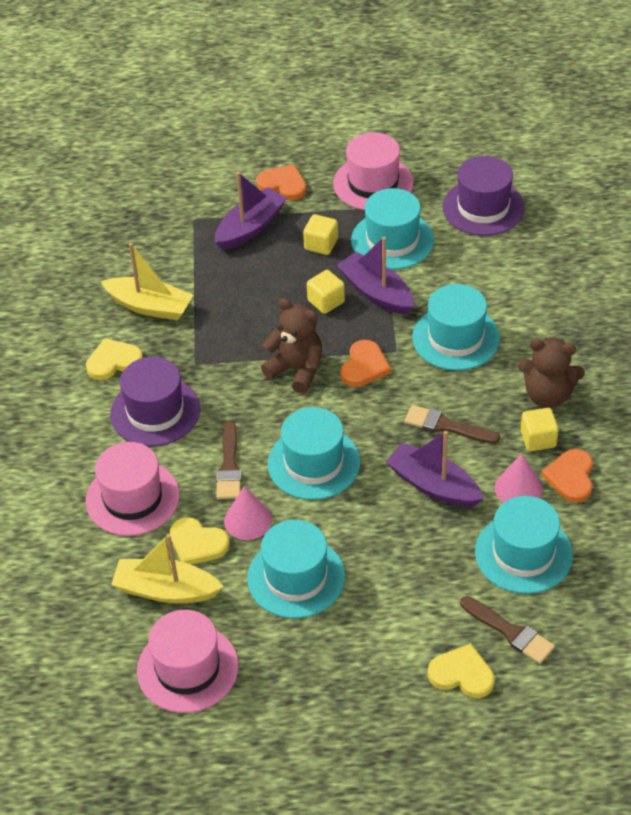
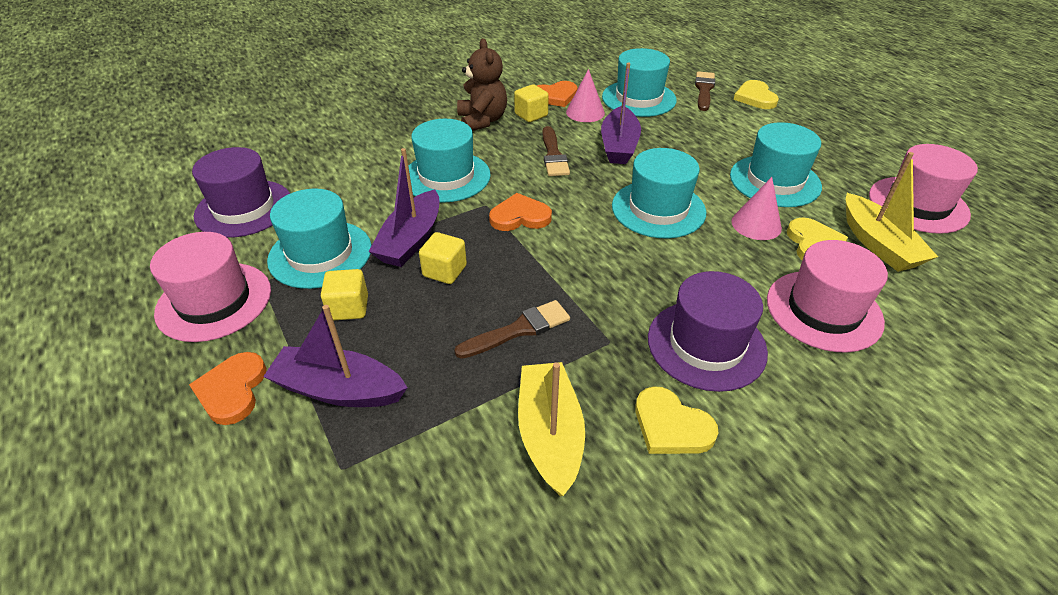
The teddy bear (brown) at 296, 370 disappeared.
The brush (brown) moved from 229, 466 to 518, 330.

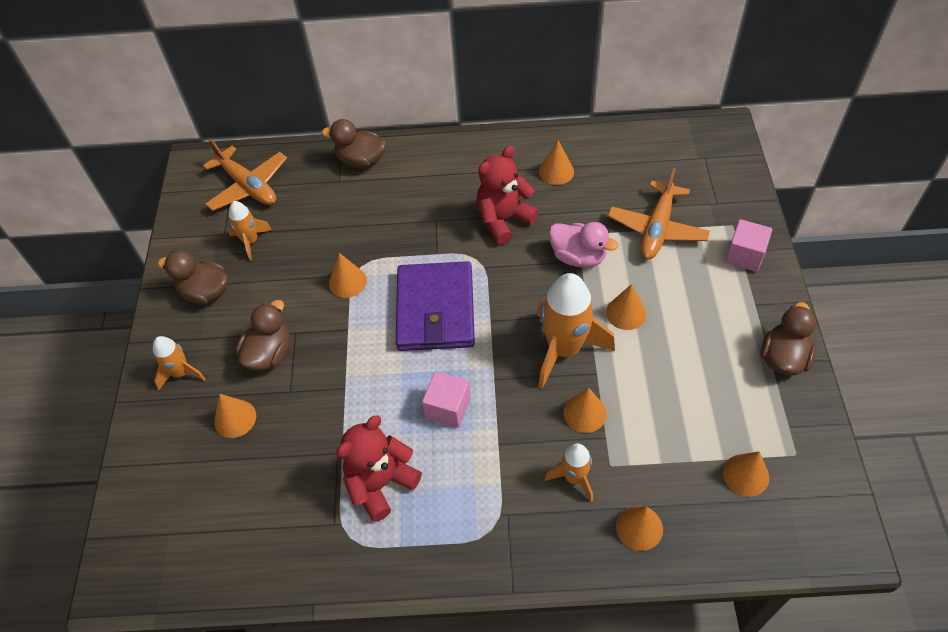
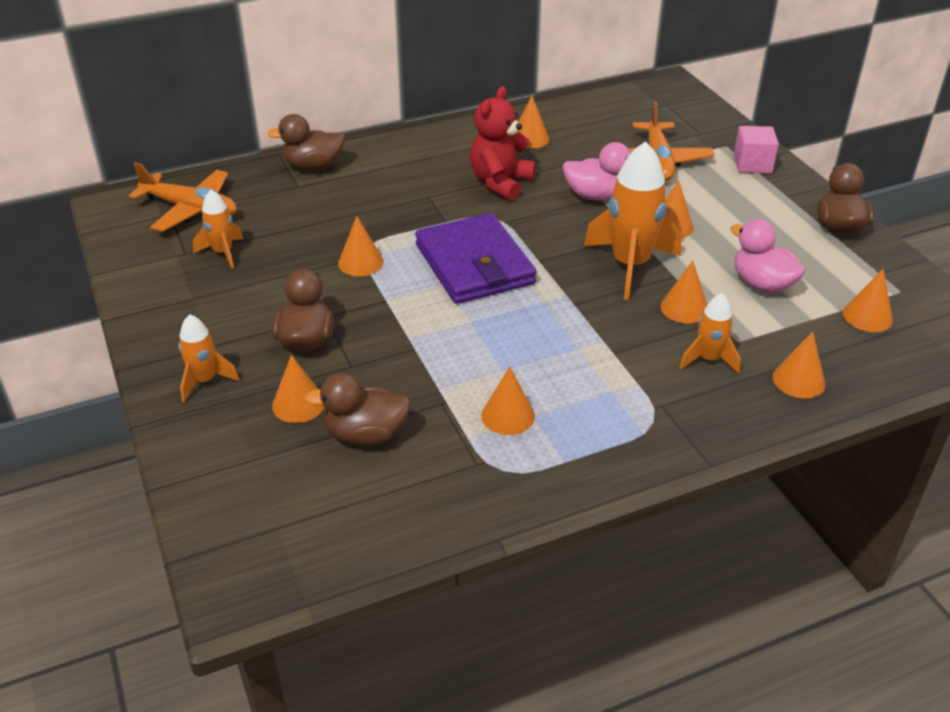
The duck (brown) moved from 205, 292 to 366, 434.
The cube (pink) at 448, 408 disappeared.
The teddy bear (red) at 380, 483 was replaced by the cone (orange) at 508, 415.
The duck (pink) at 762, 284 appeared.

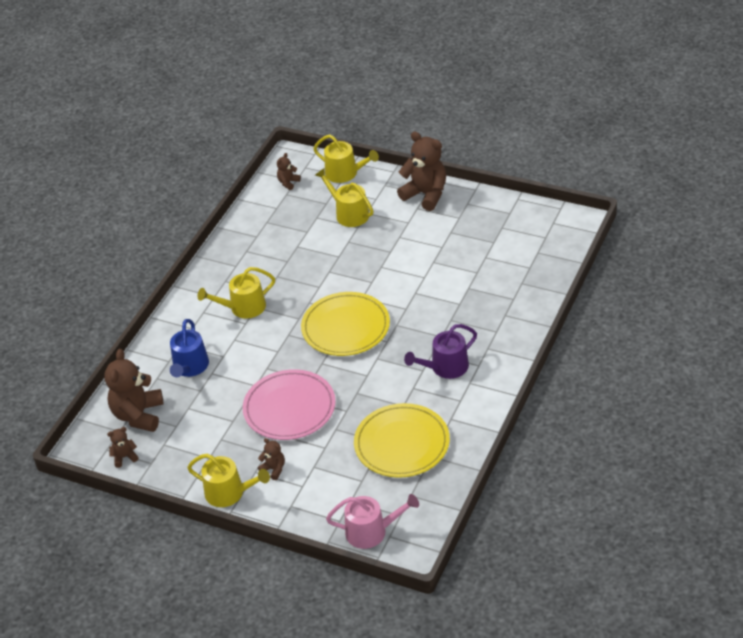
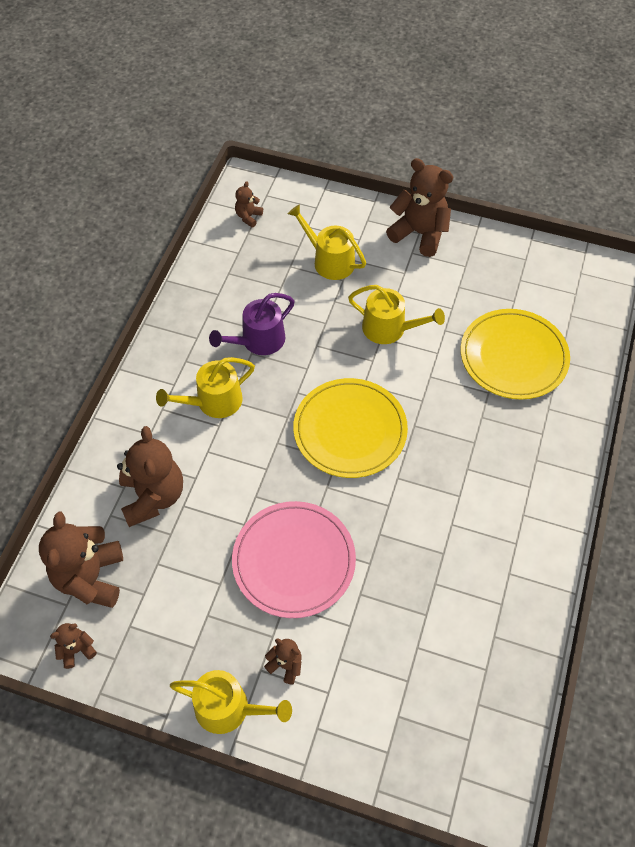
The watering can (yellow) moved from 345, 173 to 389, 329.
The watering can (blue) at 190, 367 was replaced by the teddy bear (brown) at 153, 496.
The watering can (purple) moved from 445, 367 to 258, 341.
The plate (yellow) moved from 402, 443 to 513, 357.
The watering can (pink) at 371, 531 disappeared.

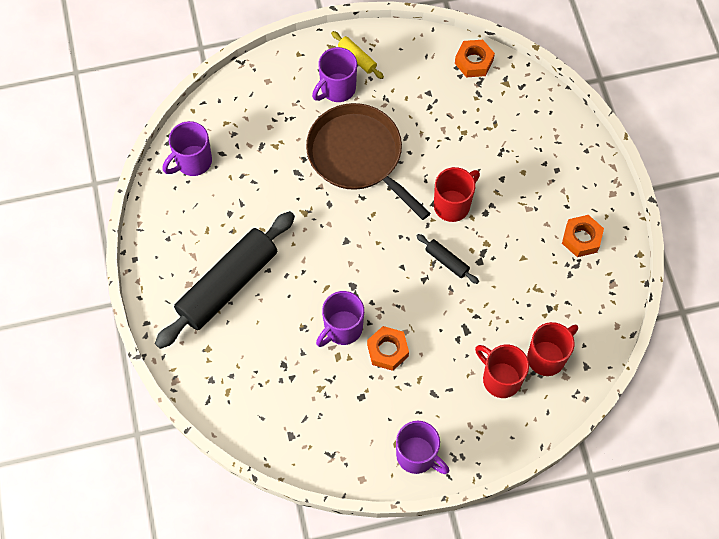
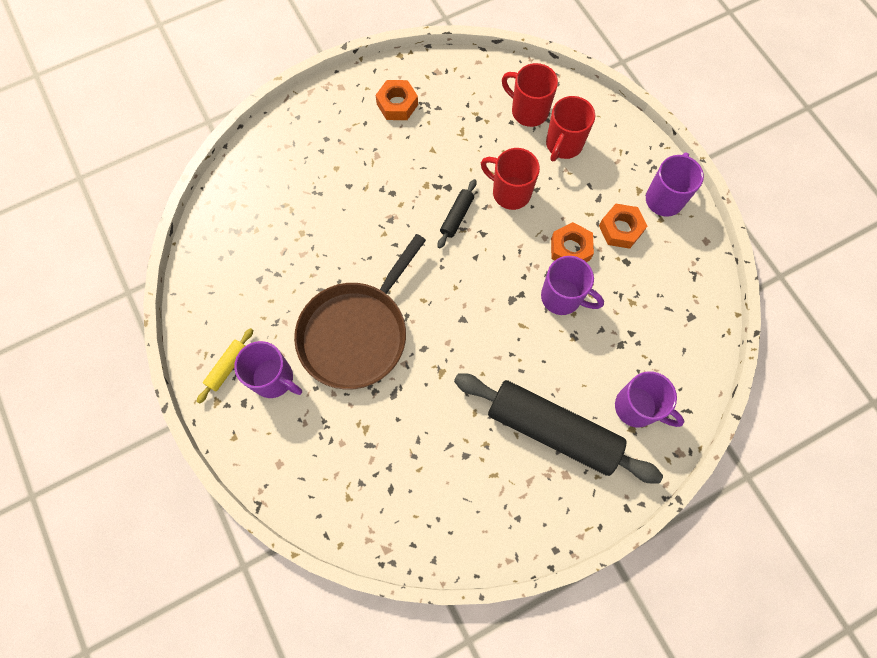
The nut (orange) moved from 474, 62 to 620, 229.
The mug (purple) moved from 192, 162 to 637, 408.
The mug (red) moved from 453, 205 to 510, 192.

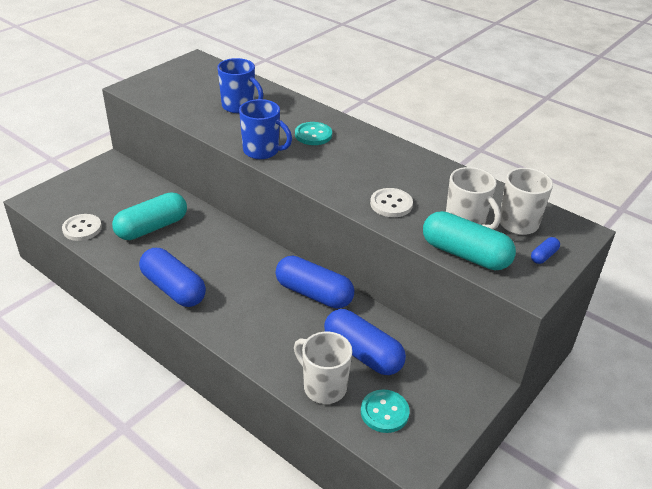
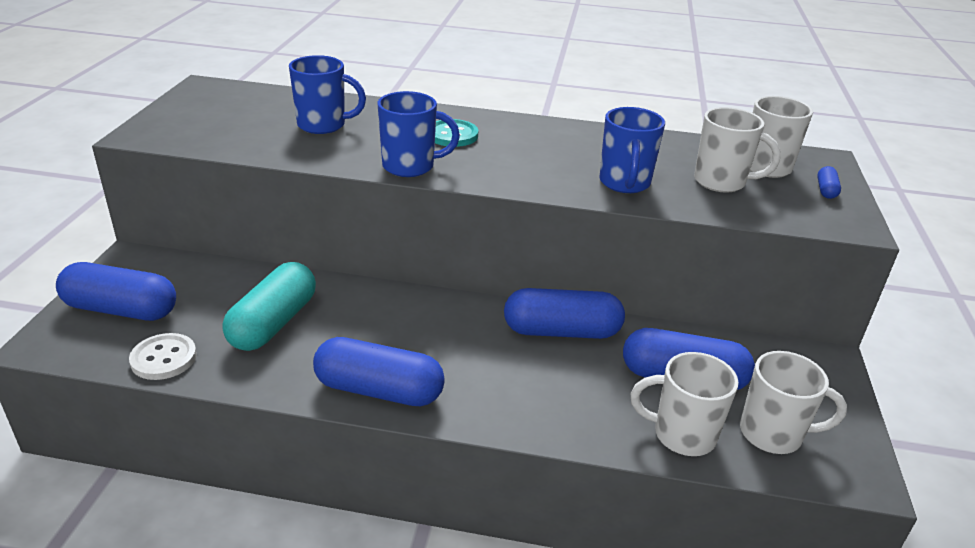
The button (white) at 391, 204 was replaced by the mug (blue) at 624, 183.
The capsule (turquoise) at 465, 254 disappeared.
The button (turquoise) at 384, 412 was replaced by the mug (white) at 773, 434.
The capsule (blue) at 121, 310 appeared.

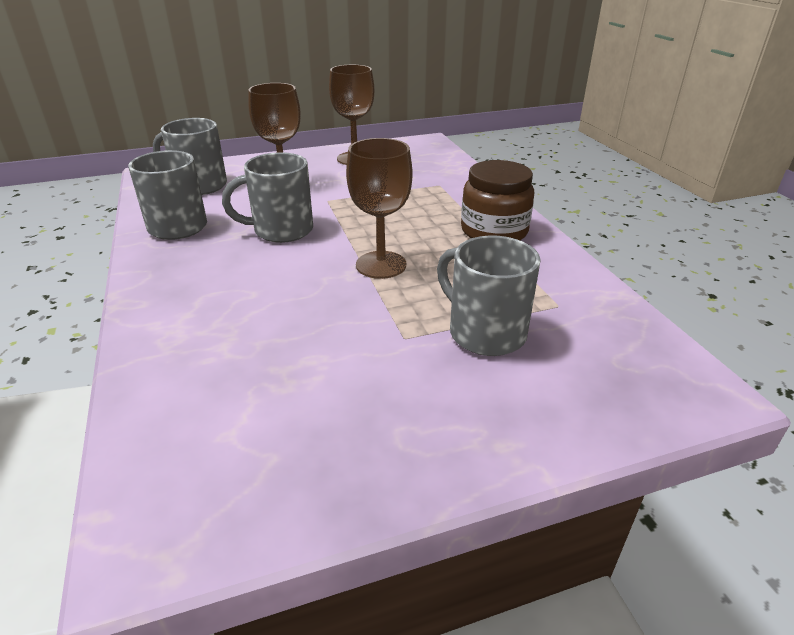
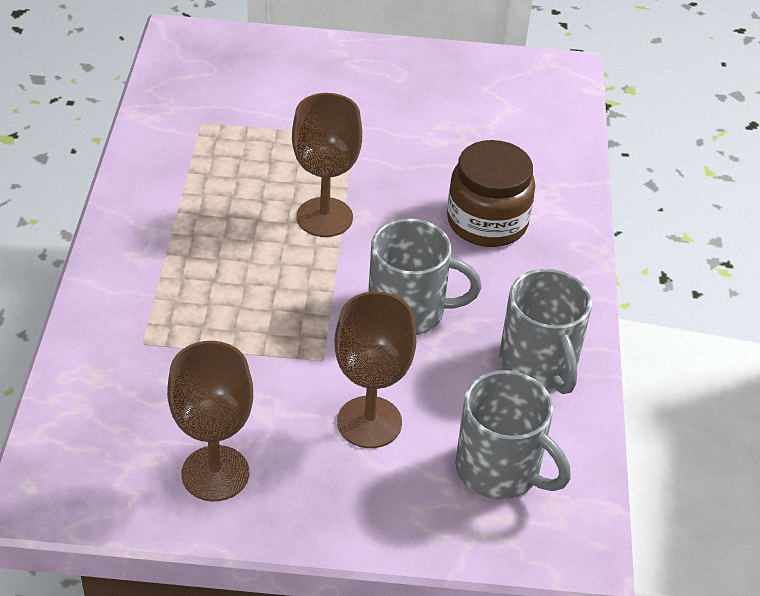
The jar (brown) moved from 494, 231 to 487, 222.
The mug (grey) at 484, 332 disappeared.

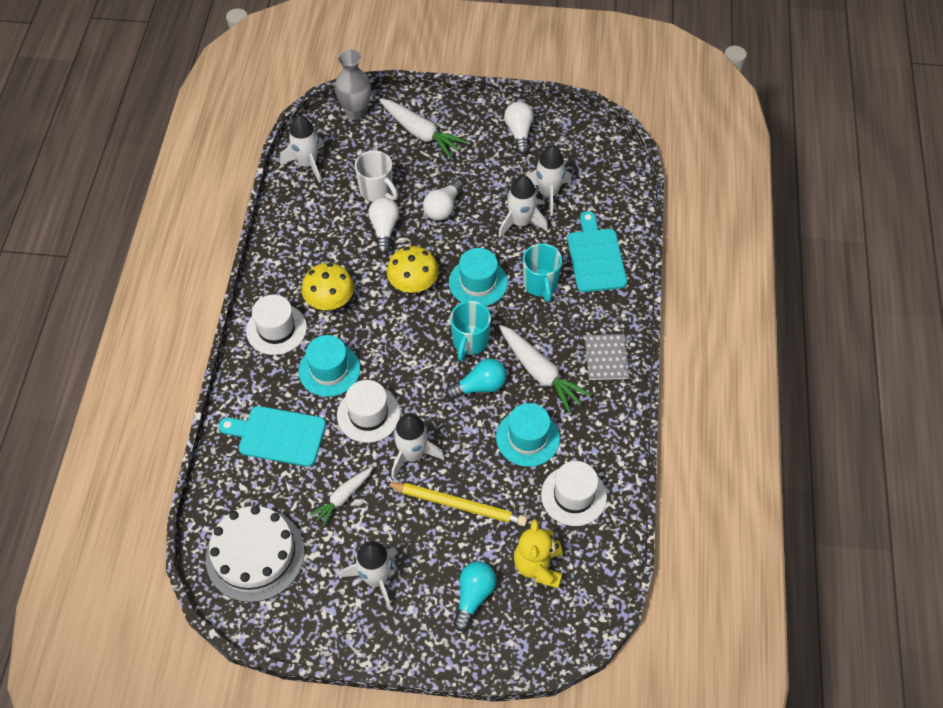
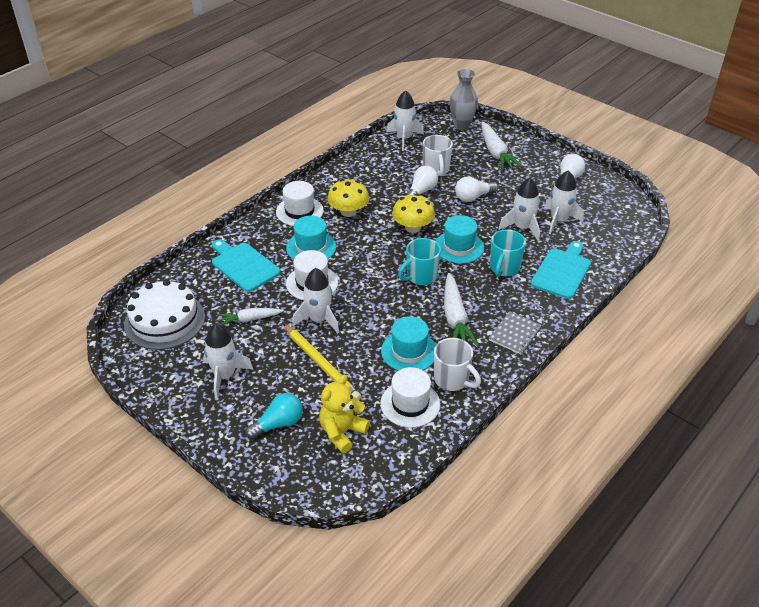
The light bulb (turquoise) at 479, 386 disappeared.
The mug (white) at 452, 380 appeared.

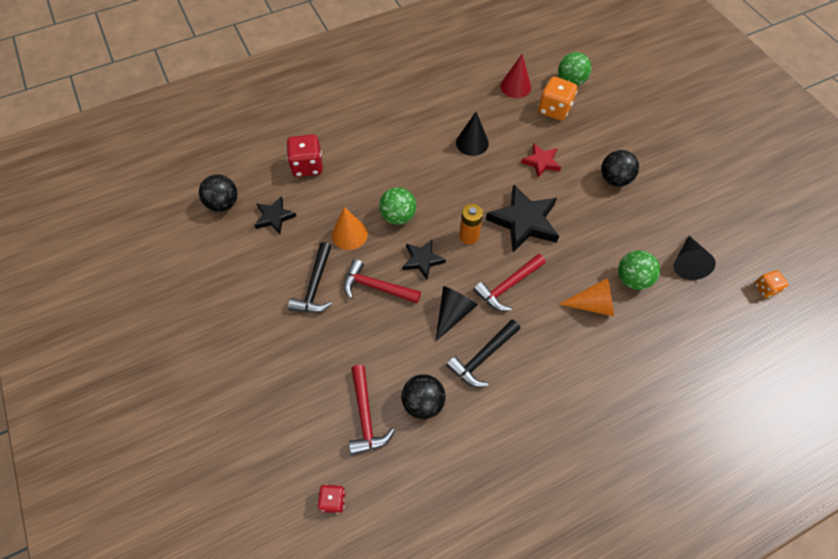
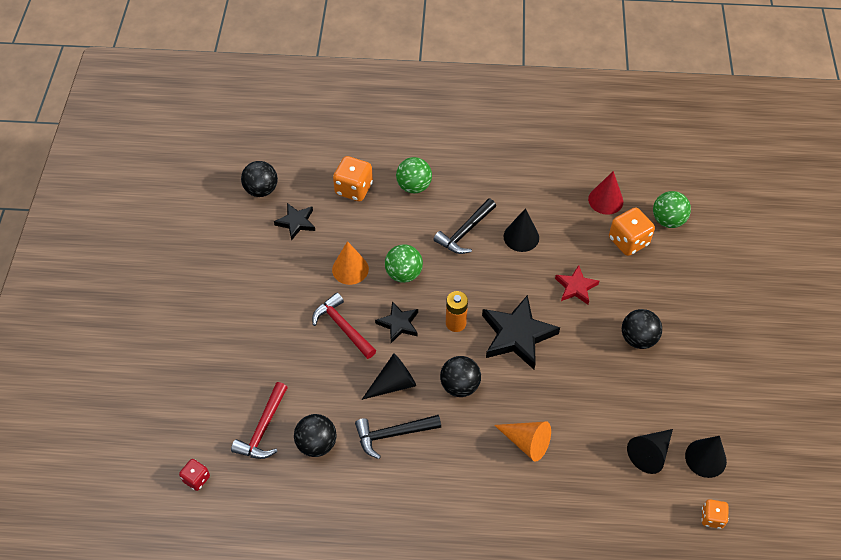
The dice (red) at 307, 166 became the dice (orange) at 354, 189.
The hammer (black) moved from 315, 286 to 465, 232.
The ball (green) moved from 632, 279 to 414, 186.
The hammer (red) at 508, 286 was replaced by the ball (black) at 459, 385.
The cone (black) at 705, 458 appeared.

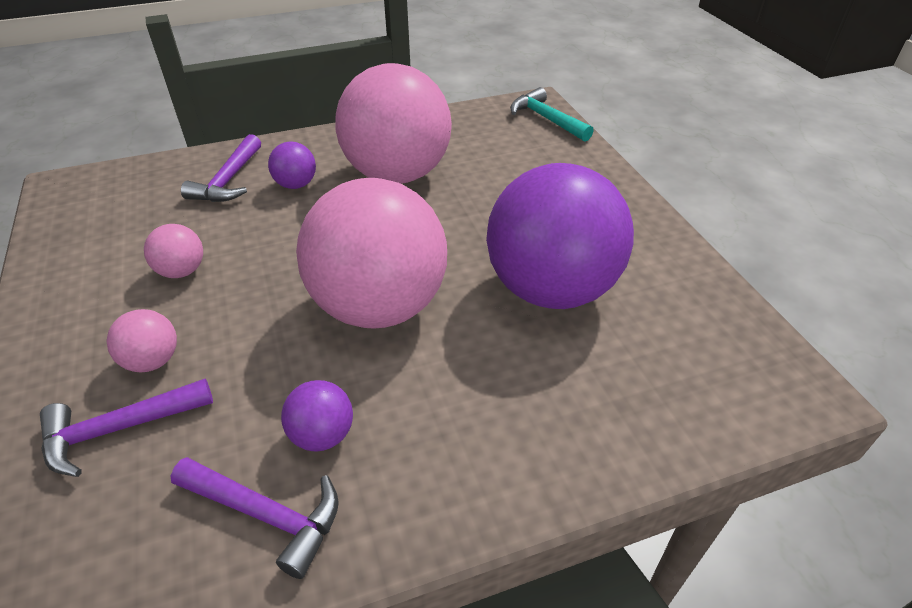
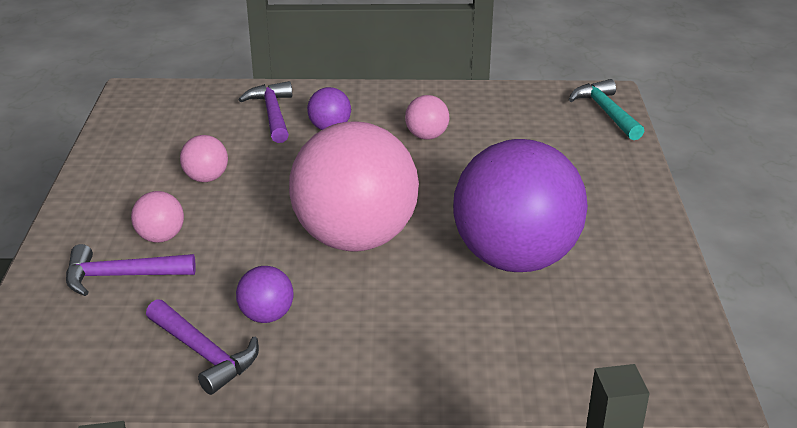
The ball (pink) at 397, 174 changed to 0.41 times the size.
The hammer (purple) at 228, 181 turned 135 degrees clockwise.

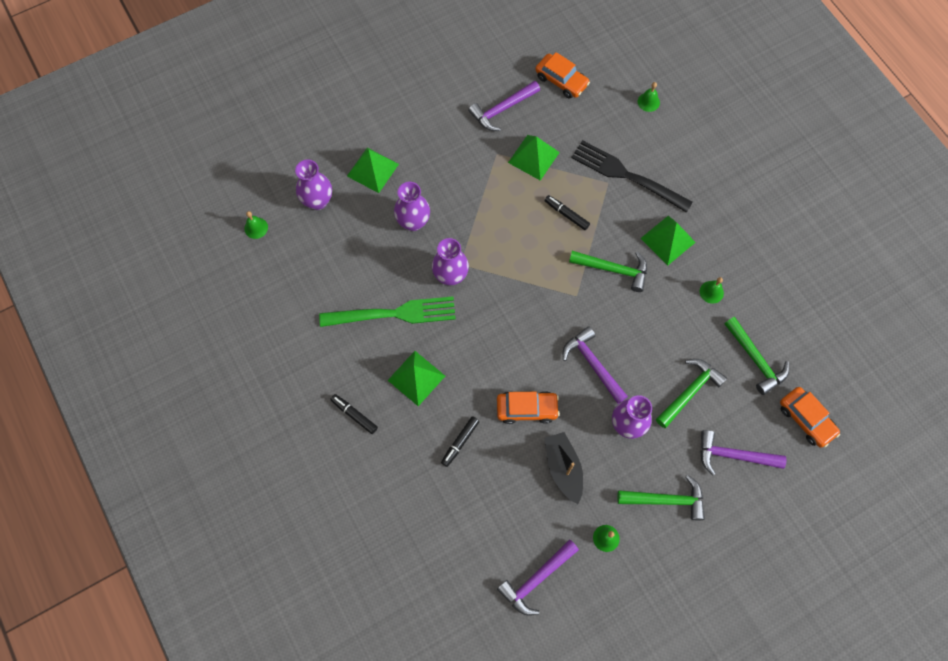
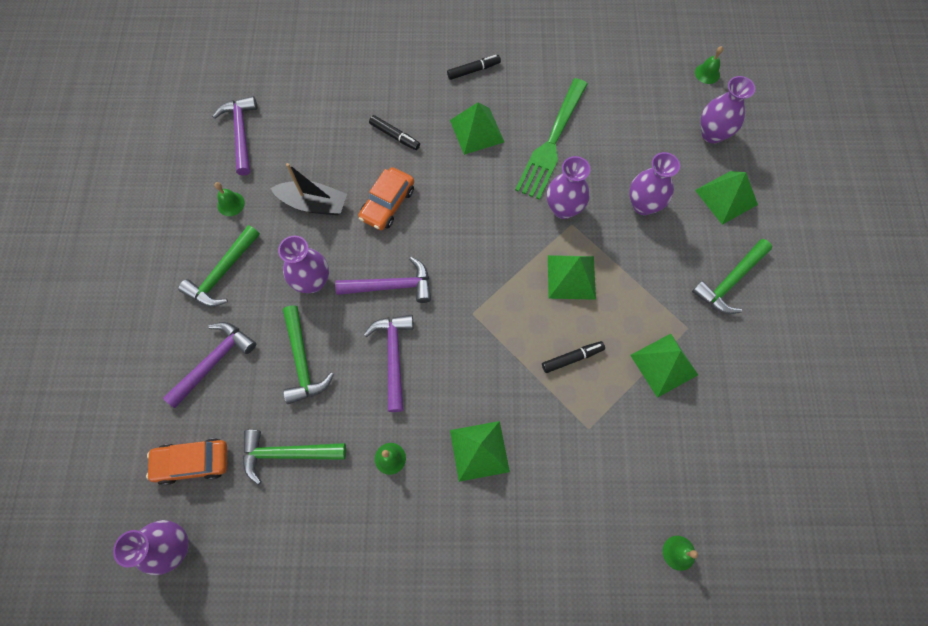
The car (orange) at 561, 80 disappeared.
The hammer (purple) moved from 502, 110 to 393, 356.
The fork (black) at 627, 175 disappeared.
The hammer (green) moved from 613, 269 to 730, 281.
The marker (black) at 460, 442 turned 150 degrees clockwise.
The pyramid (green) at 571, 277 appeared.
The vase (purple) at 175, 546 appeared.

